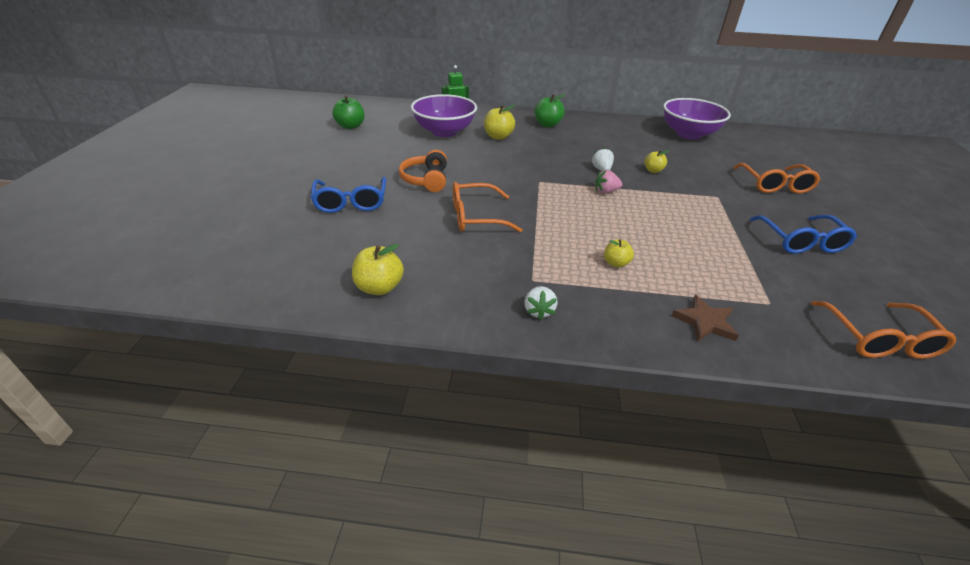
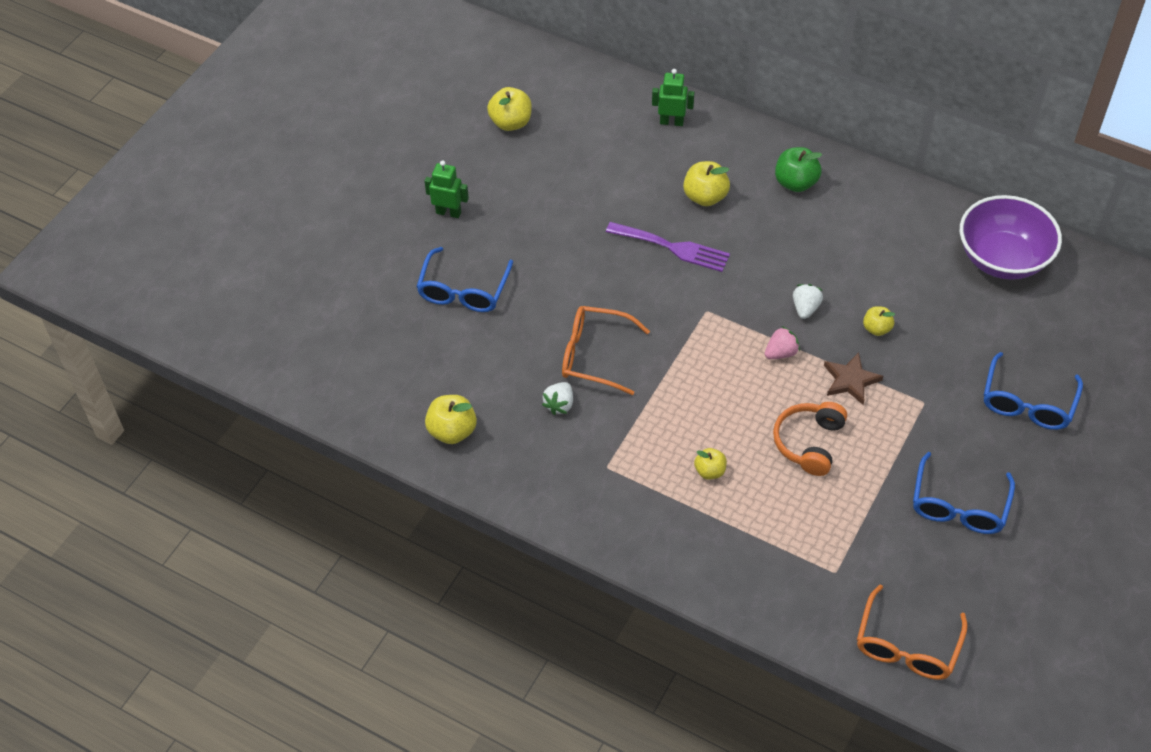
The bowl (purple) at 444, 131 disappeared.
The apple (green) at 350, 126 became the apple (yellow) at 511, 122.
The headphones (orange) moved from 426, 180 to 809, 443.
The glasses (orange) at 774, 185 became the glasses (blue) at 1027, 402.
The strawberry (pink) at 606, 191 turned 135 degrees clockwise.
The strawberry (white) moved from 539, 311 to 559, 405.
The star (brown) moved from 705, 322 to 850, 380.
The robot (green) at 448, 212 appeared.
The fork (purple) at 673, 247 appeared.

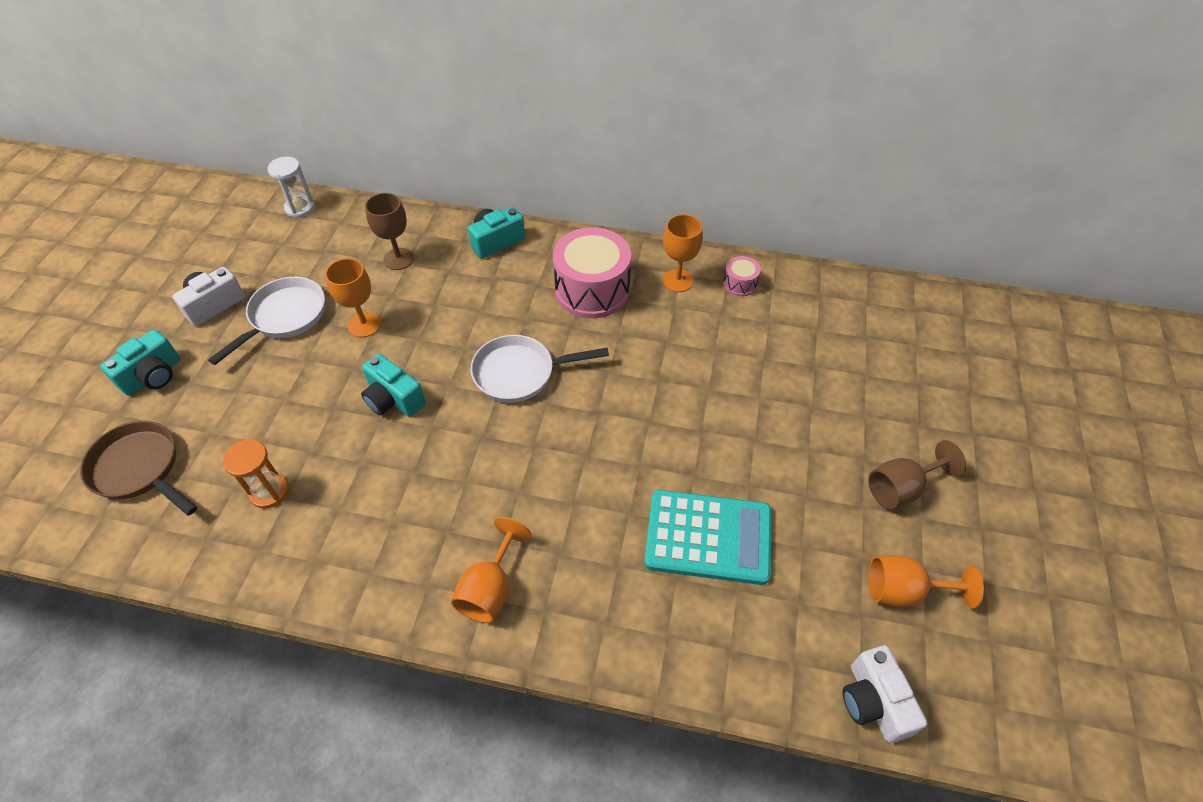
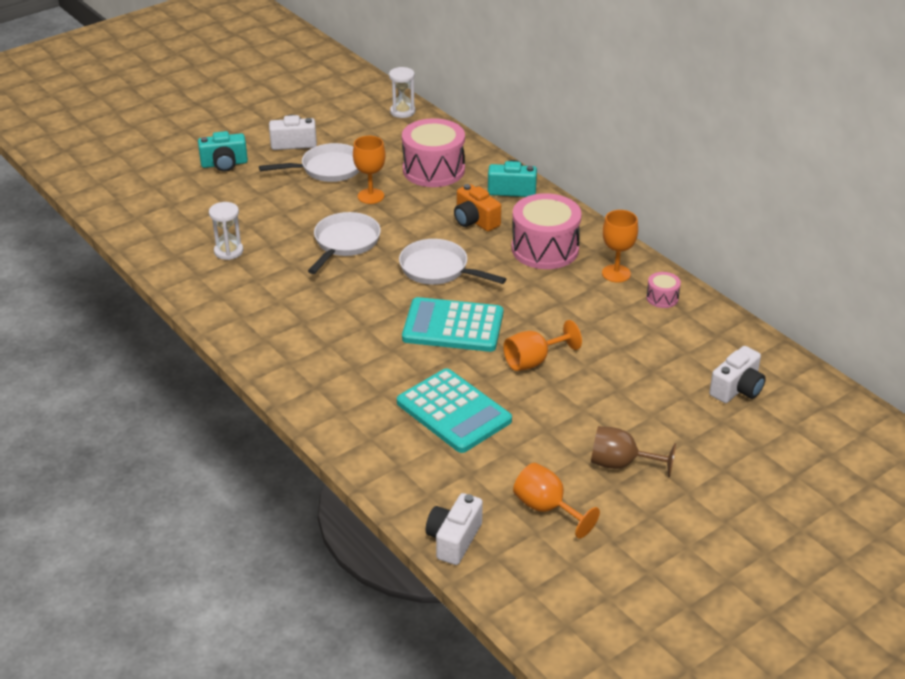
The goblet (brown) at 398, 259 was replaced by the drum (pink) at 433, 170.
The camera (turquoise) at 393, 399 was replaced by the pan (white) at 345, 243.
The pan (brown) at 140, 469 disappeared.
The hourglass (orange) at 269, 491 became the hourglass (white) at 228, 251.
The goblet (orange) moved from 490, 589 to 533, 361.
The camera (orange) at 475, 221 appeared.
The calculator (turquoise) at 453, 326 appeared.
The camera (white) at 737, 389 appeared.

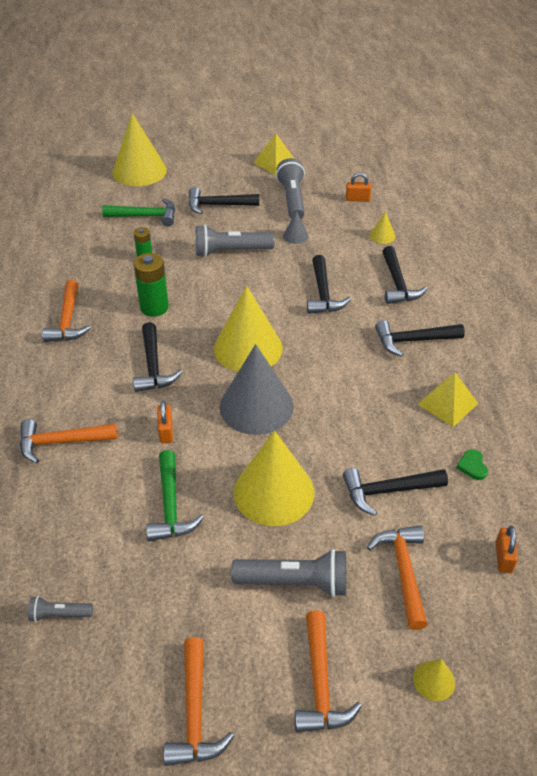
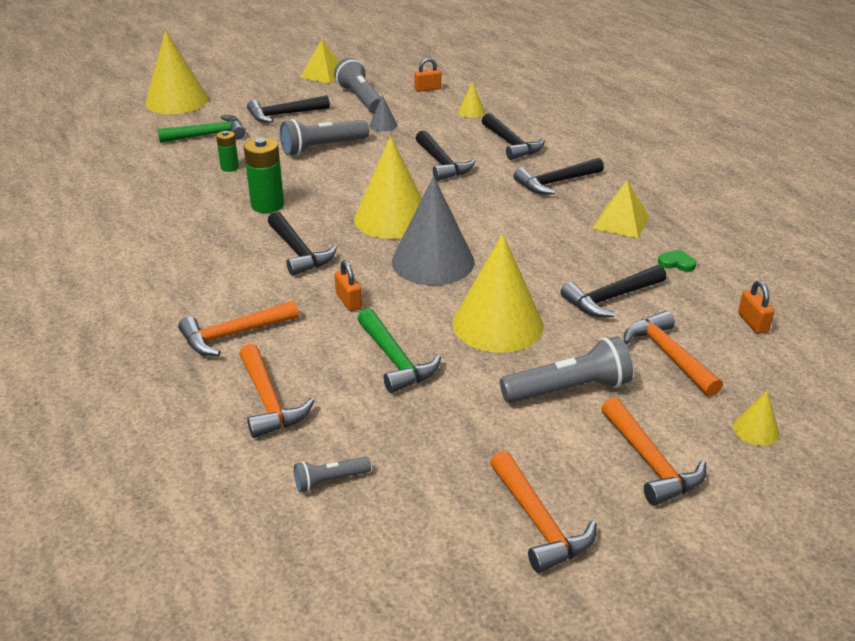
The hammer (orange) moved from 68, 320 to 269, 401.
The heart (green) at 472, 466 turned 135 degrees clockwise.

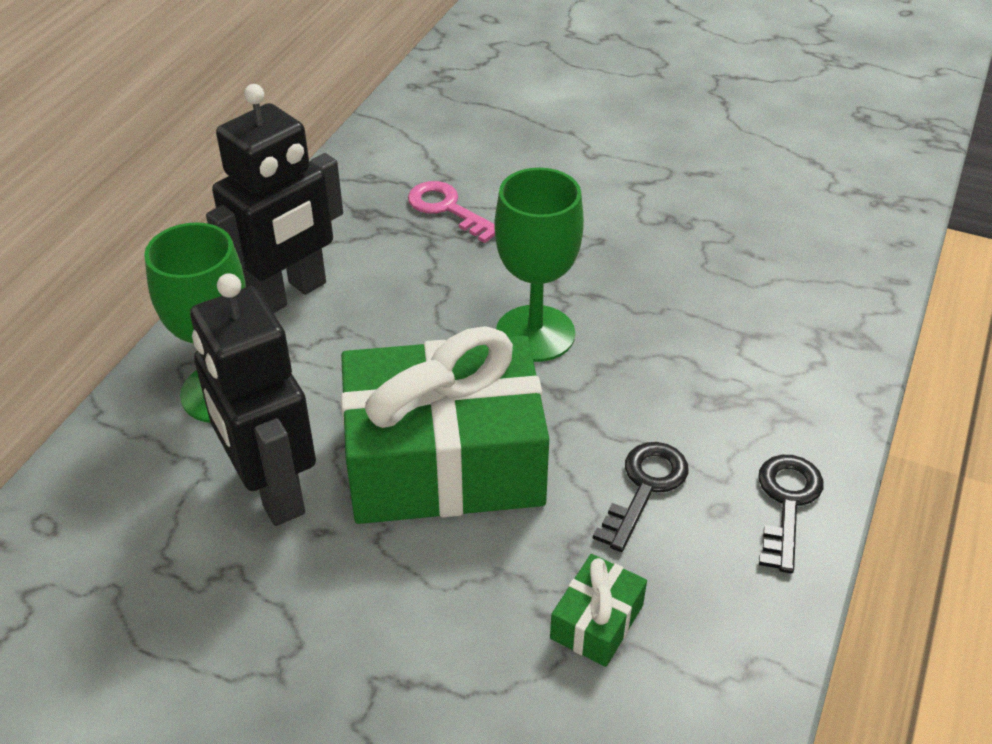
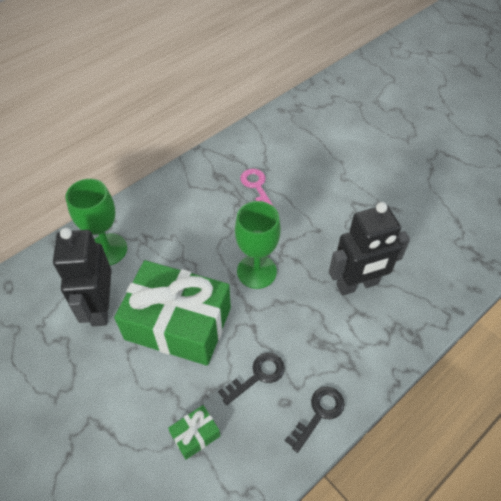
The robot (black) moved from 288, 294 to 357, 284.

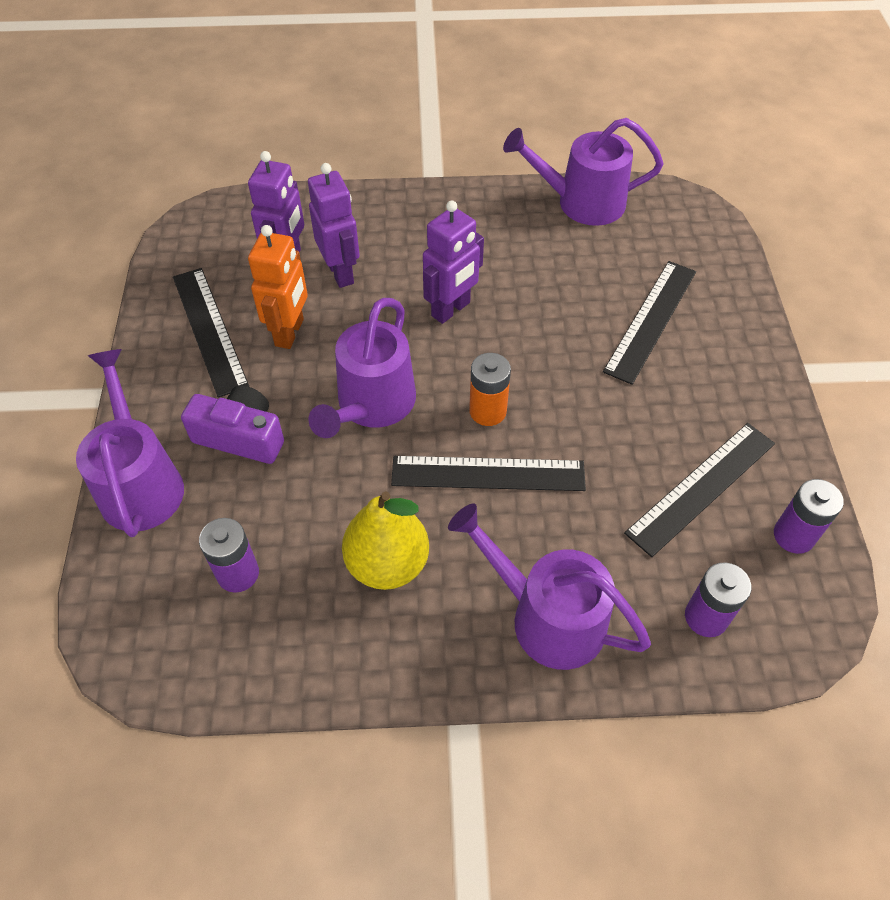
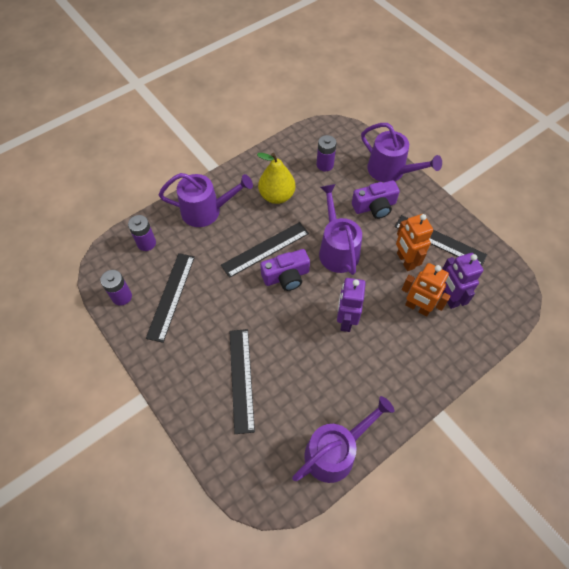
The robot (purple) at 341, 273 became the robot (orange) at 417, 307.
The battery (orange) at 487, 411 was replaced by the camera (purple) at 286, 276.

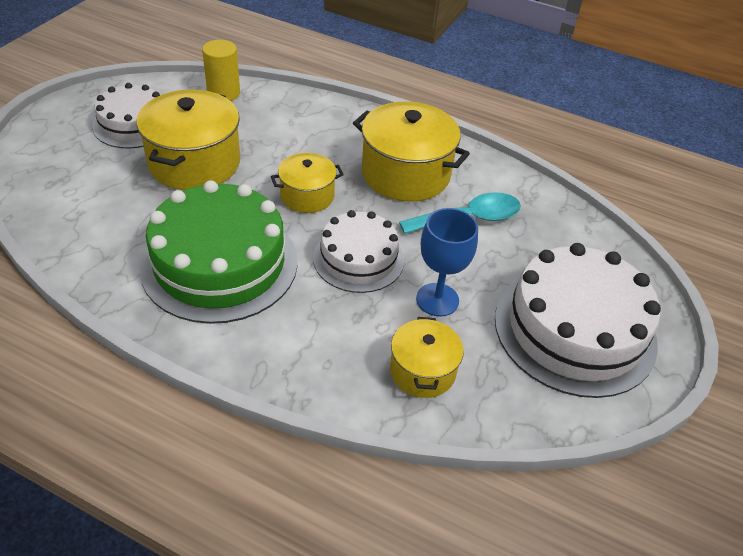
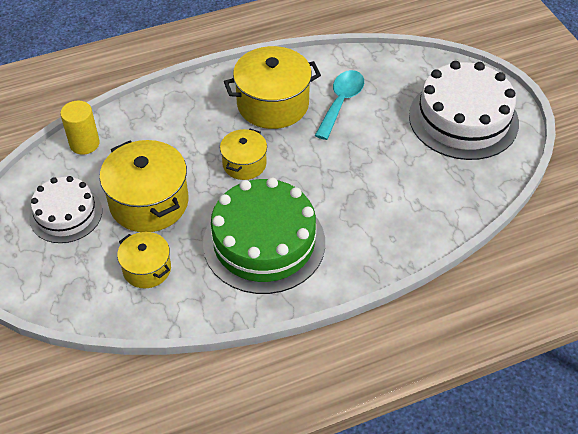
The goblet (blue) at 437, 300 disappeared.
The cake (white) at 358, 258 disappeared.
The pot (yellow) moved from 422, 371 to 147, 269.

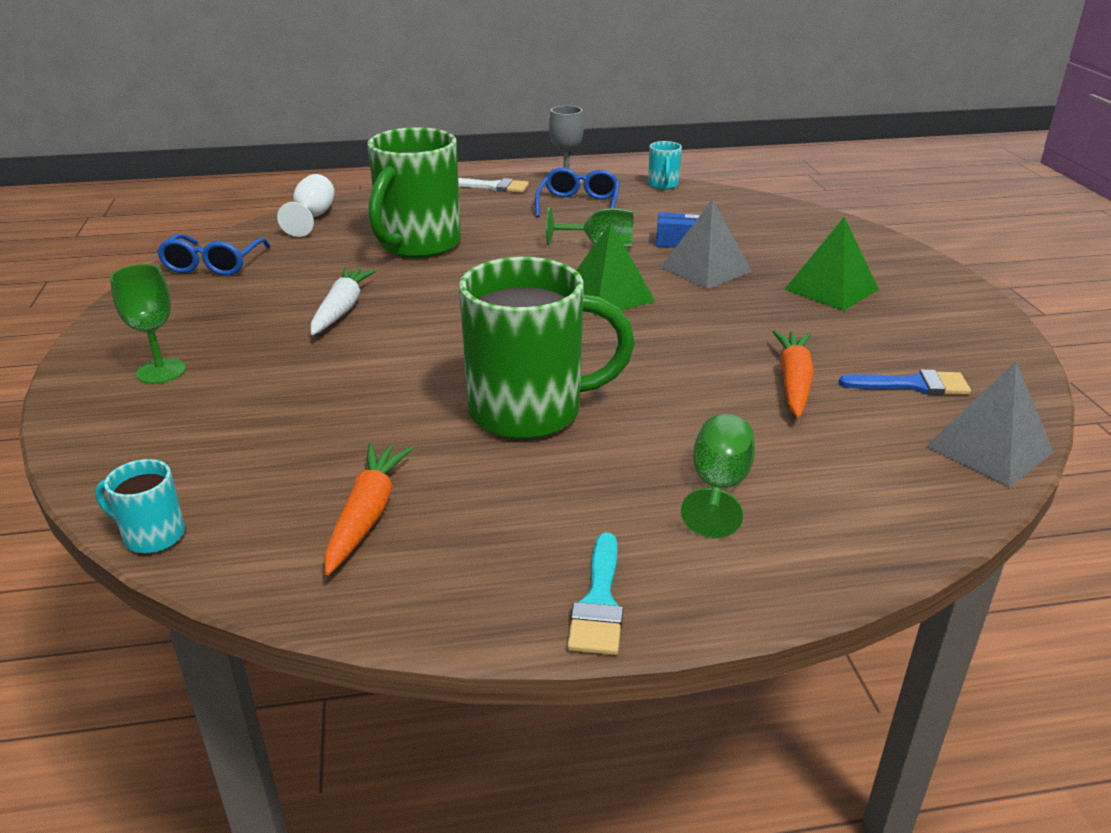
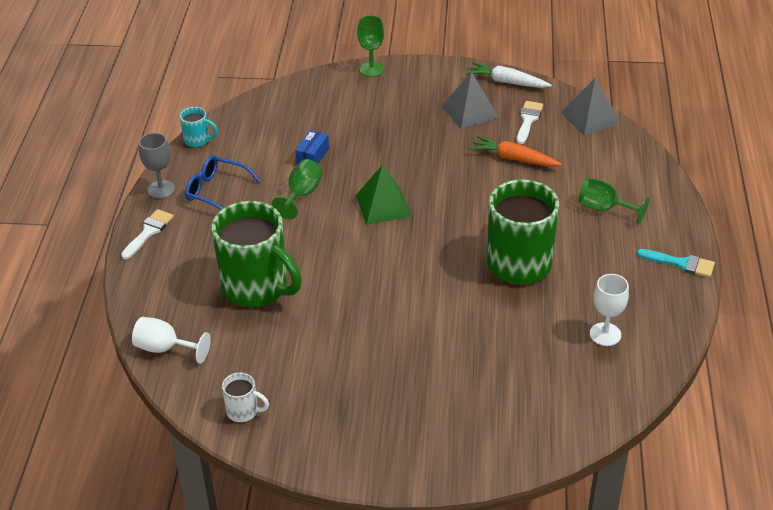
The pyramid (grey) moved from 705, 269 to 470, 111.
The pyramid (green) at 831, 289 disappeared.
The glasses (blue) at 213, 265 was replaced by the mug (white) at 244, 411.
The goblet (green) moved from 161, 371 to 371, 69.
The carrot (white) moved from 341, 309 to 507, 82.
The brush (blue) at 913, 385 became the brush (white) at 528, 120.
The carrot (orange) at 367, 515 was replaced by the goblet (white) at 605, 334.
The mug (turquoise) at 152, 536 disappeared.

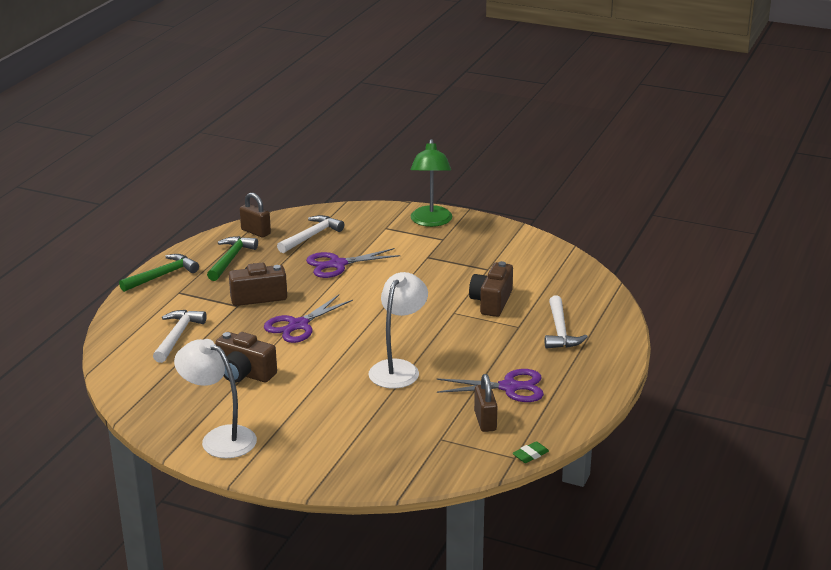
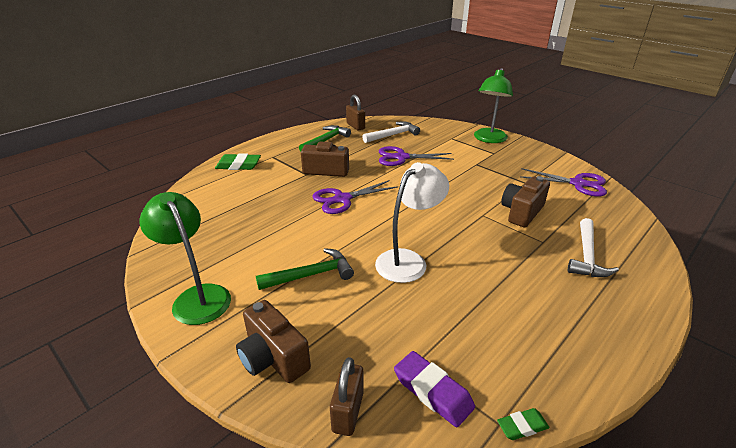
The hammer (green) moved from 162, 275 to 311, 275.
The hammer (white) at 177, 336 disappeared.
The camera (brown) moved from 244, 374 to 273, 358.
The lamp (white) at 219, 438 became the lamp (green) at 197, 297.
The scissors (purple) moved from 509, 387 to 578, 184.
The padlock (brown) moved from 485, 421 to 348, 411.
The eraser (green) at 238, 165 appeared.
The eraser (purple) at 433, 391 appeared.

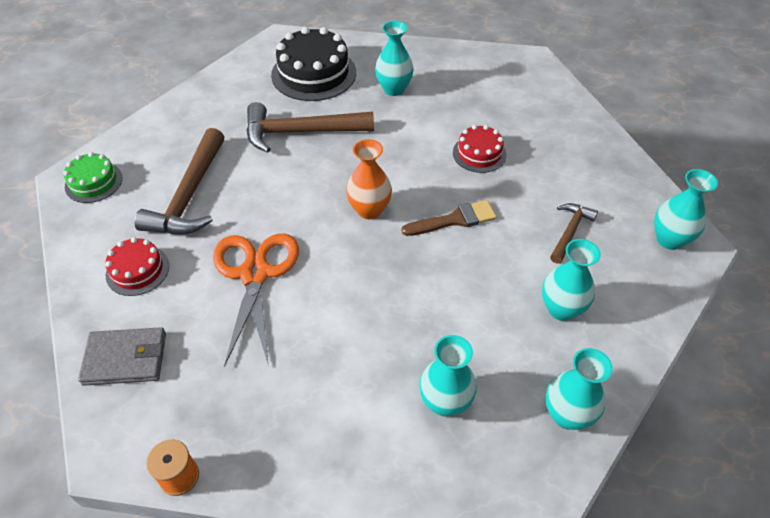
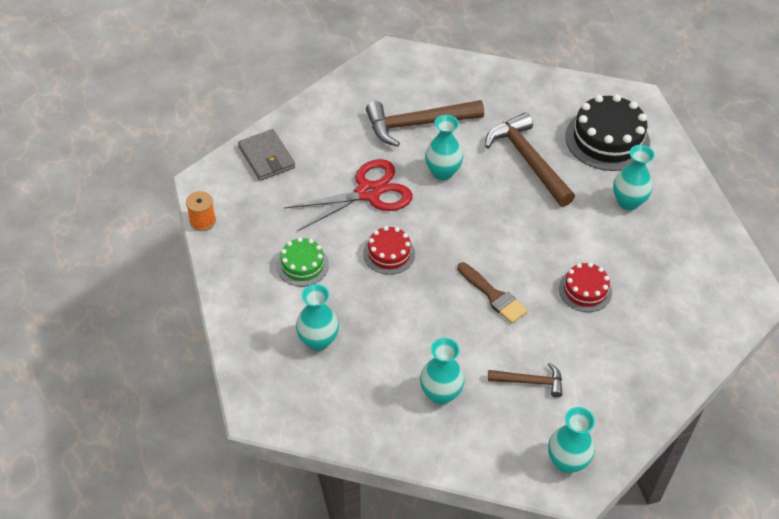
The vase (orange) at 369, 210 disappeared.
The cake (green) moved from 93, 182 to 302, 265.
The scissors (orange) at 255, 274 became the scissors (red) at 368, 193.
The cake (red) moved from 137, 270 to 389, 253.
The vase (turquoise) moved from 567, 415 to 442, 172.

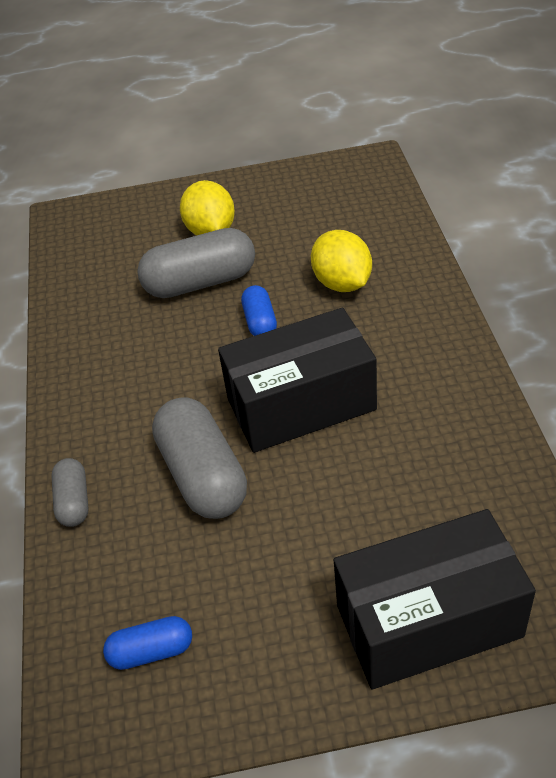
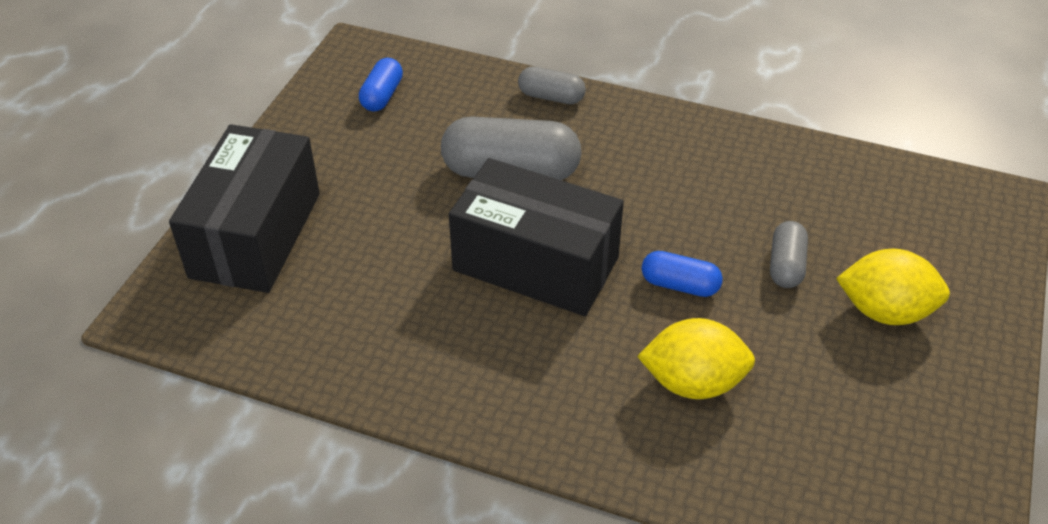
The capsule (grey) at 200, 282 changed to 0.53 times the size.
The box (black) at 301, 404 turned 75 degrees counterclockwise.

